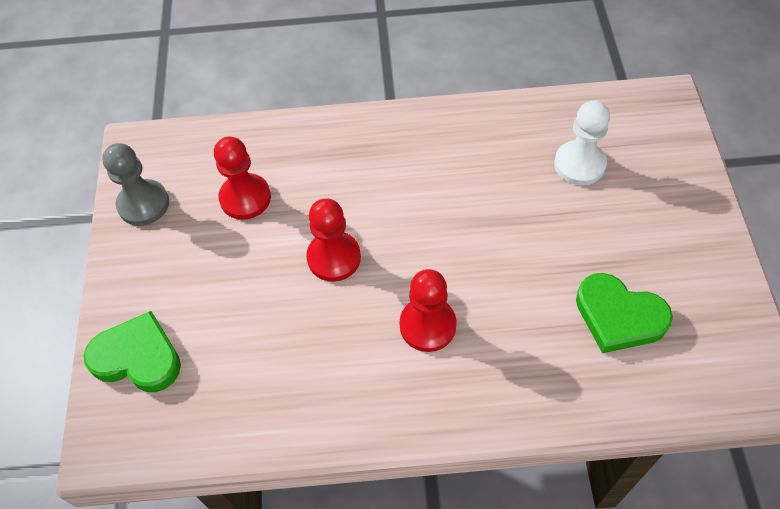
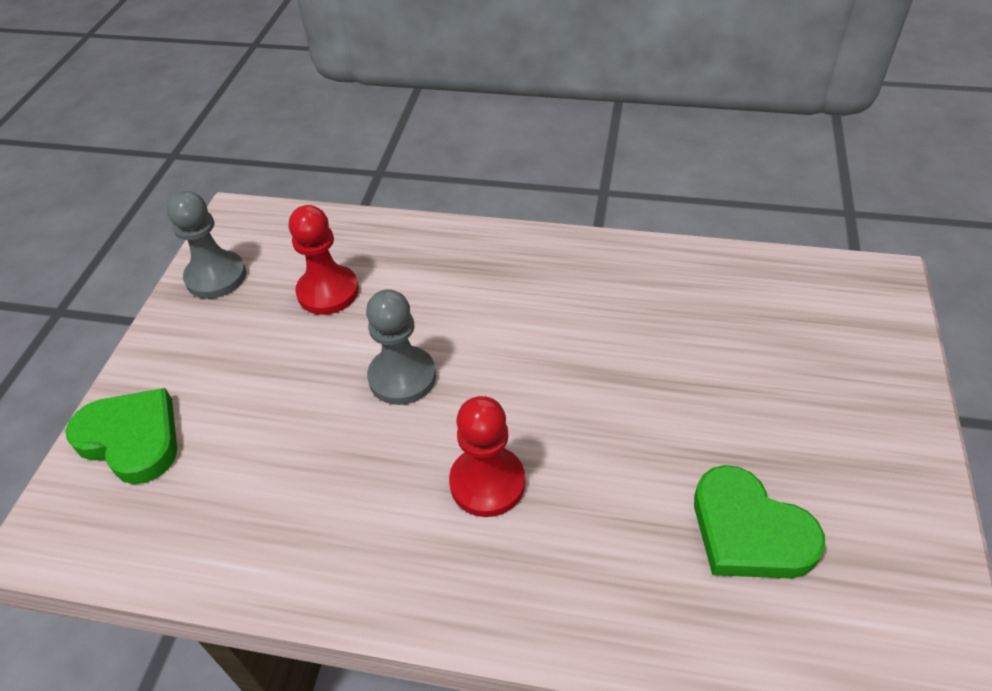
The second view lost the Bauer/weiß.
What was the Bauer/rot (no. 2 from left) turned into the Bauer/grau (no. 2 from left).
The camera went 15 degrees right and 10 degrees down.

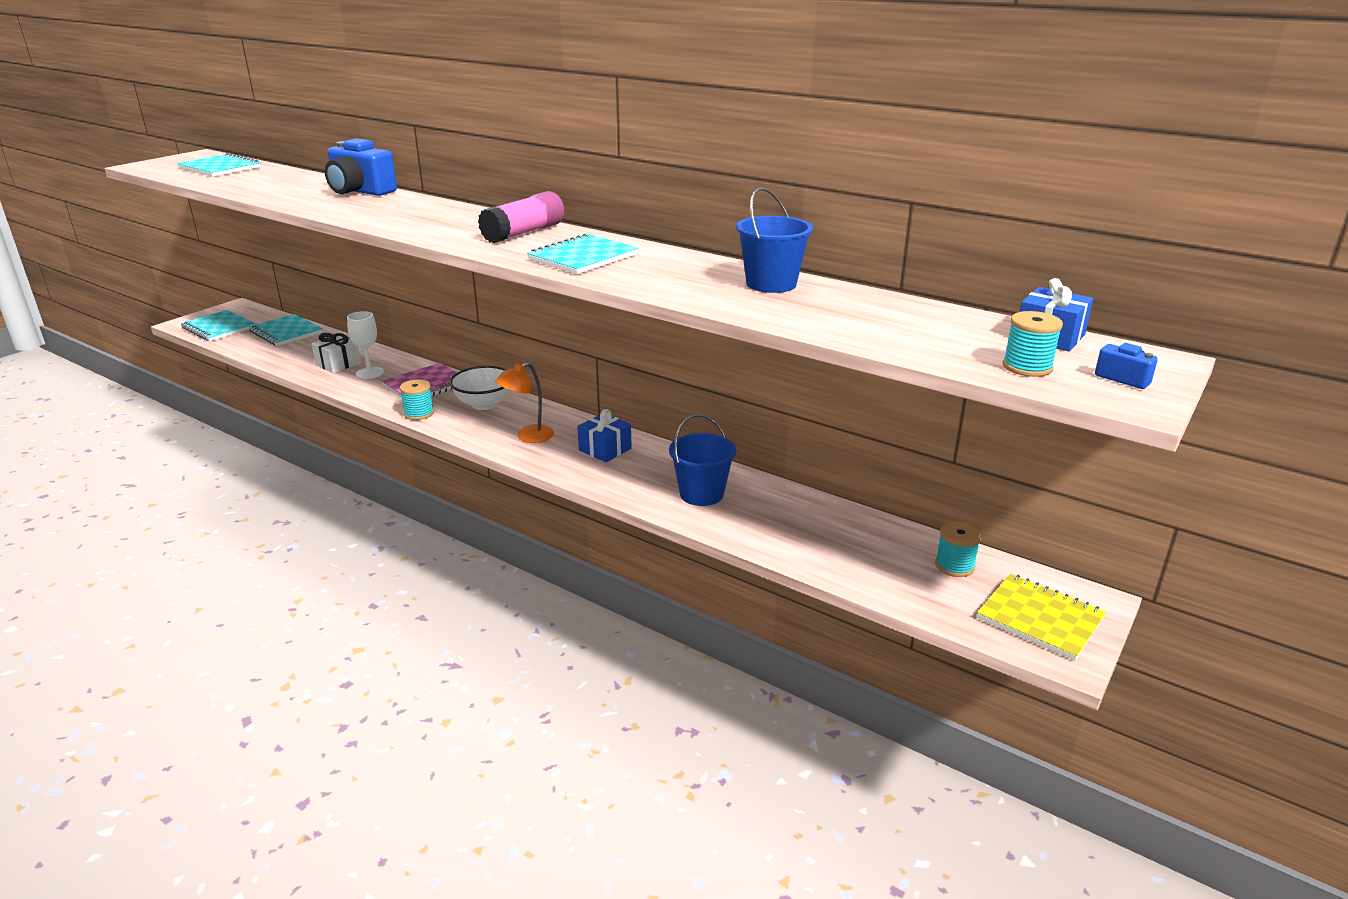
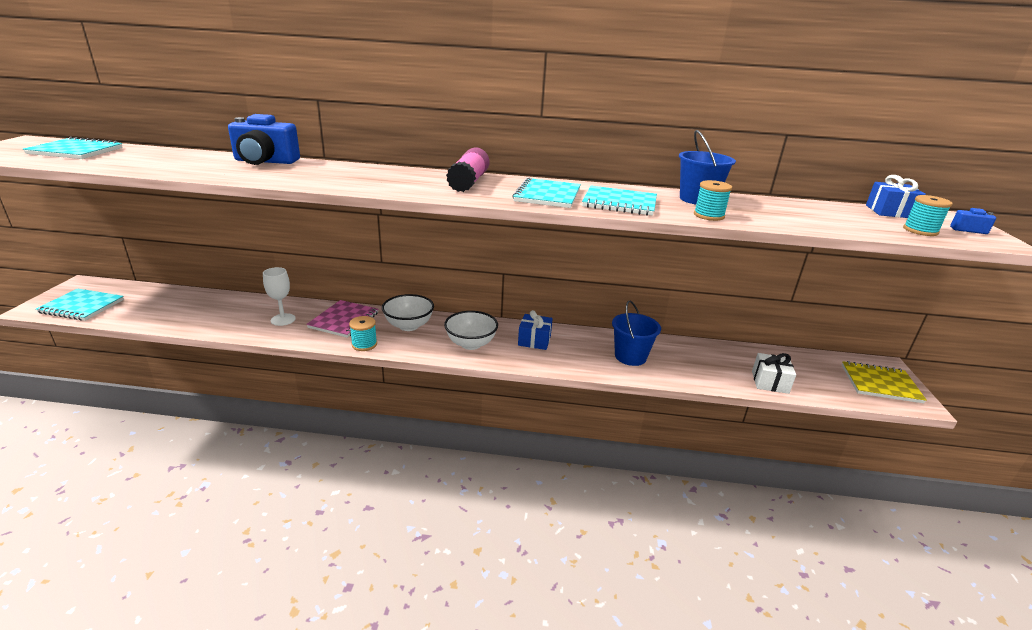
The Notizbuch/türkis (no. 3 from left in the first image) ended up elsewhere.
The Geschenk/weiß ended up elsewhere.
Where the Lampe/orange stood, the Schüssel/weiß (no. 2 from left) came to stand.
The Garnrolle/türkis (no. 2 from left) ended up elsewhere.
The camera went 30 degrees left and 0 degrees up.

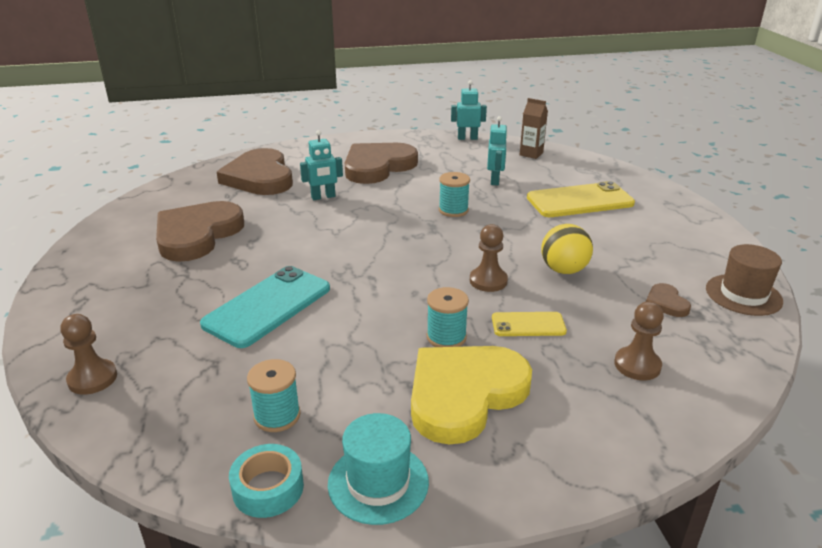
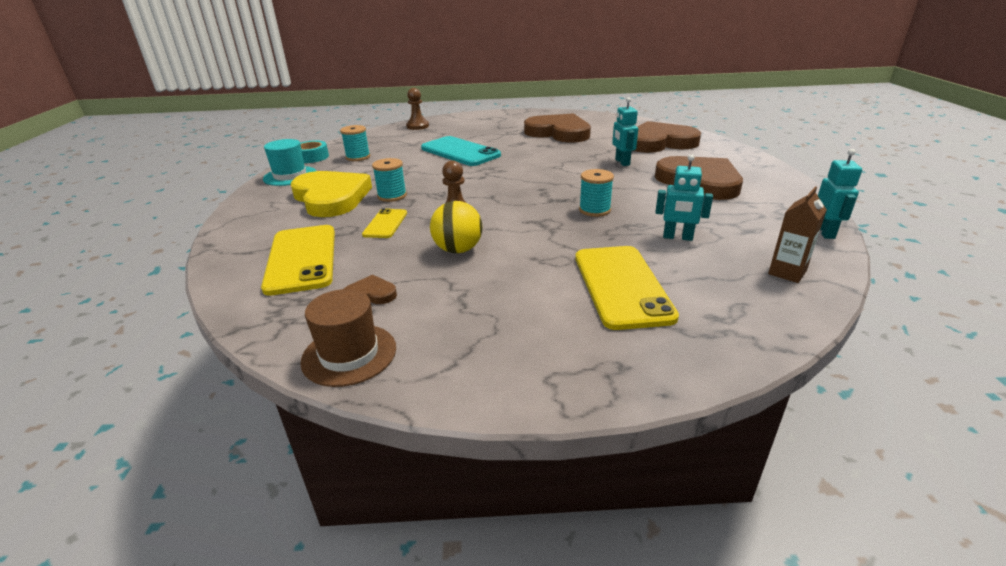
Where the Bauer/braun (no. 3 from left) stood, the Handy/gelb (no. 1 from left) came to stand.
The camera went 100 degrees right and 0 degrees up.

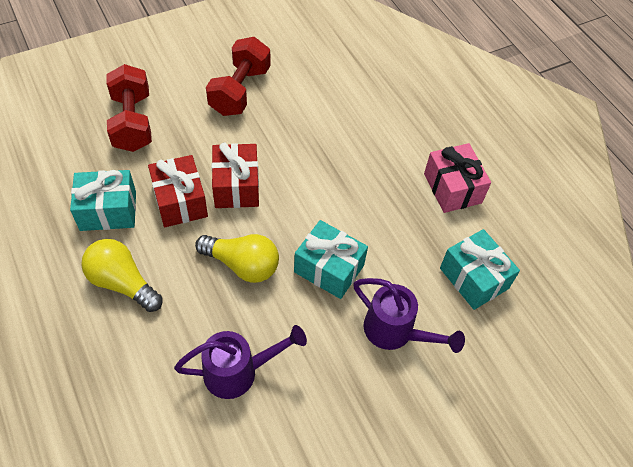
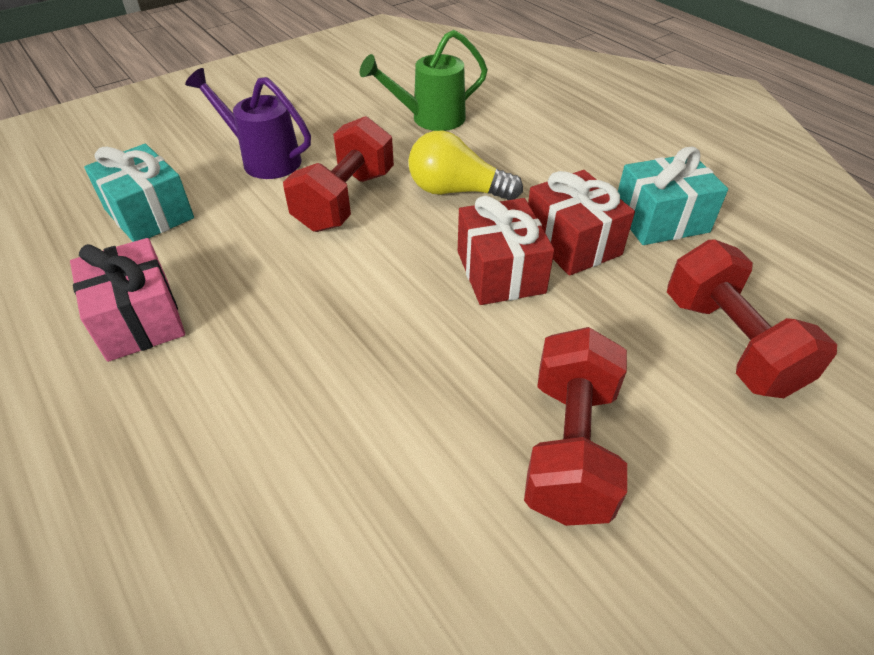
Where the Geschenk/türkis (no. 2 from left) stood, the Hantel/rot (no. 1 from left) came to stand.
The second view lost the Glühbirne/gelb (no. 1 from left).
What was the Gießkanne/lila (no. 1 from left) turned into the Gießkanne/grün.
The camera went 175 degrees right and 10 degrees down.

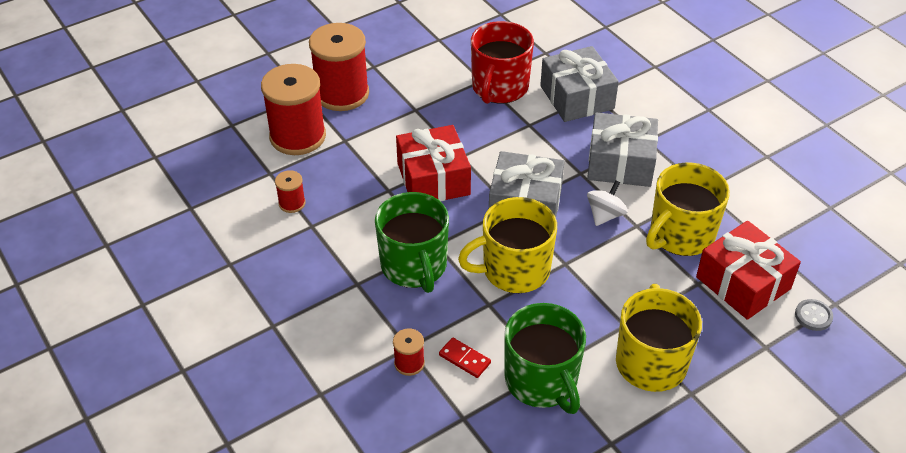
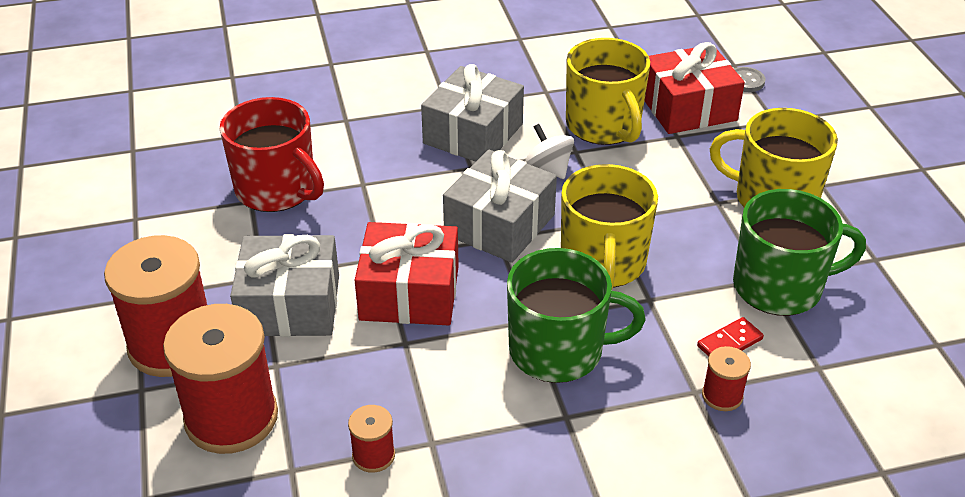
The Geschenk/grau (no. 2 from left in the first image) ended up elsewhere.
The camera went 70 degrees left and 5 degrees down.

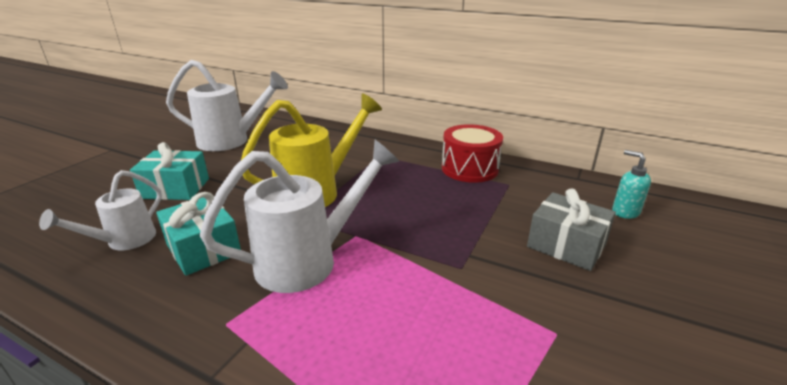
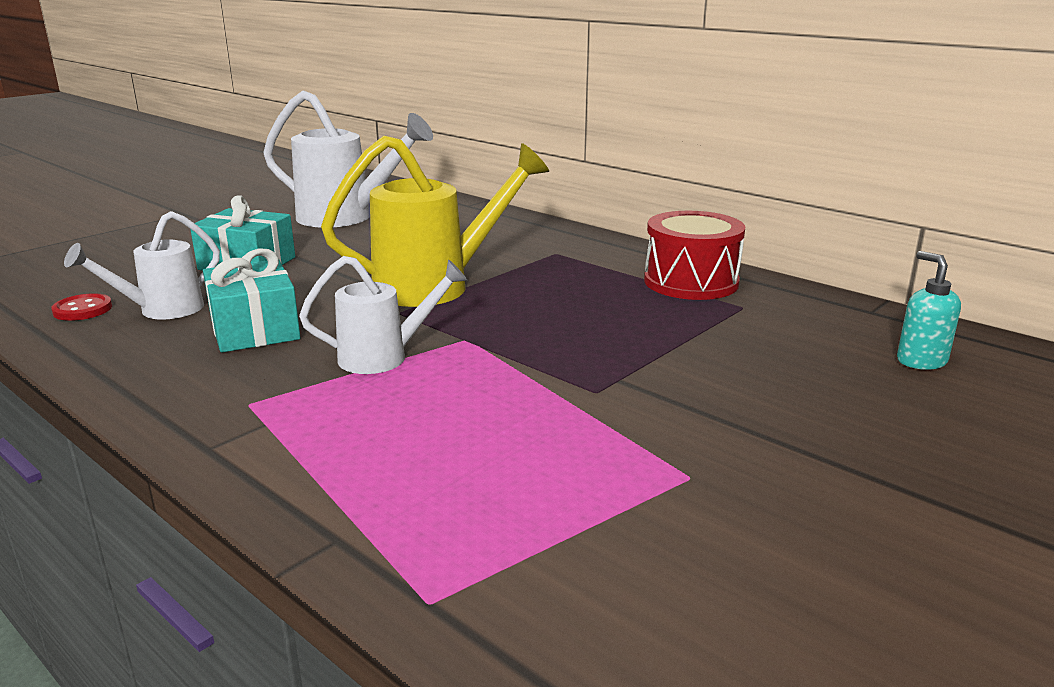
The size of the Gießkanne/weiß (no. 3 from left) changed by a factor of 0.59.
The second view lost the Geschenk/grau.
The second view gained the Knopf/rot.
The camera went 15 degrees right and 5 degrees down.

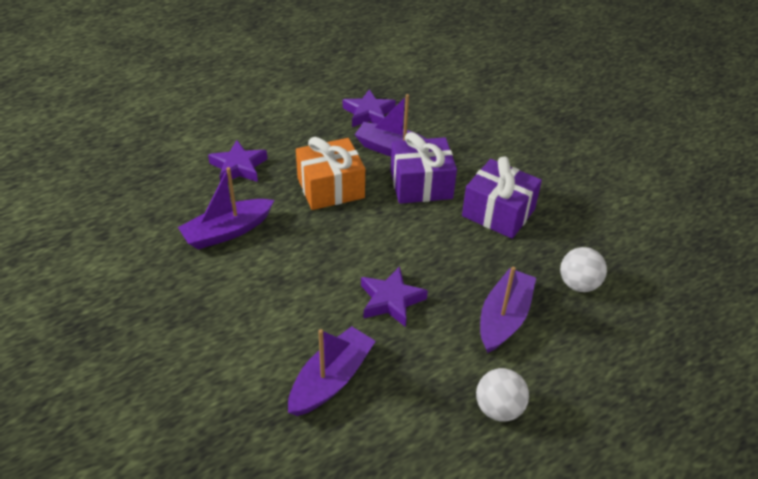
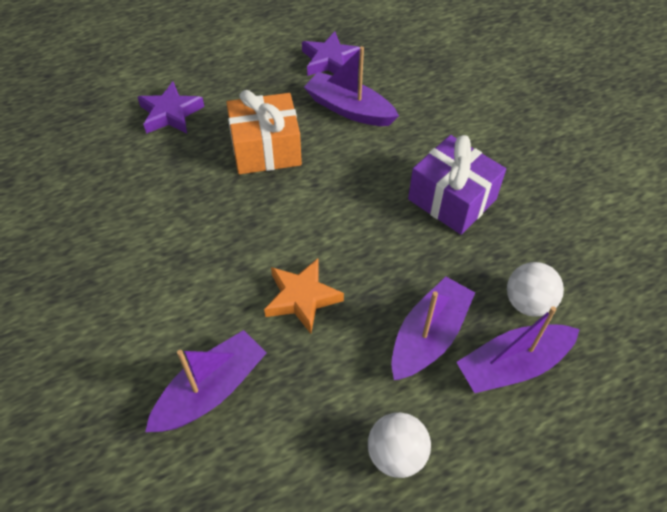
The second view lost the Geschenk/lila (no. 1 from left).
The Boot/lila (no. 1 from left in the first image) ended up elsewhere.
What was the Stern/lila (no. 3 from left) turned into the Stern/orange.
The camera went 10 degrees right and 10 degrees up.

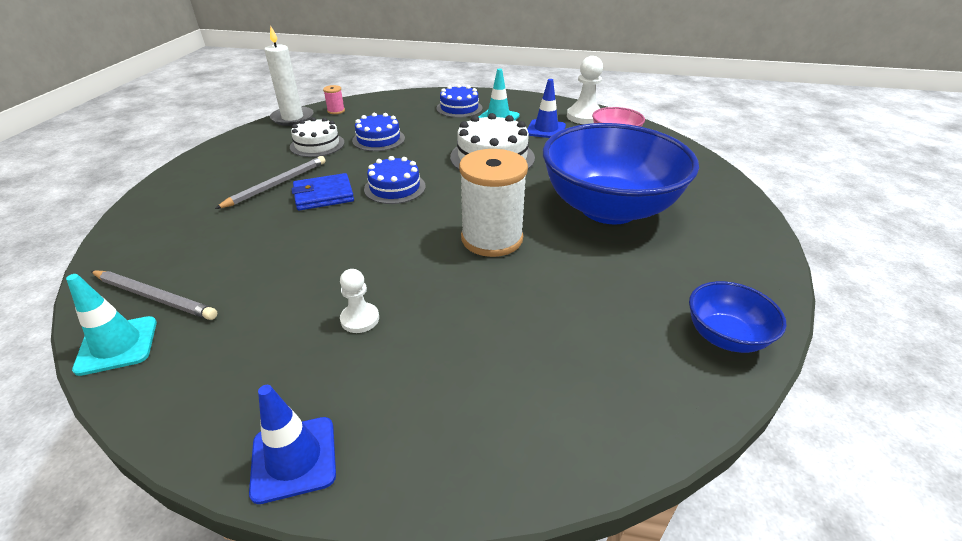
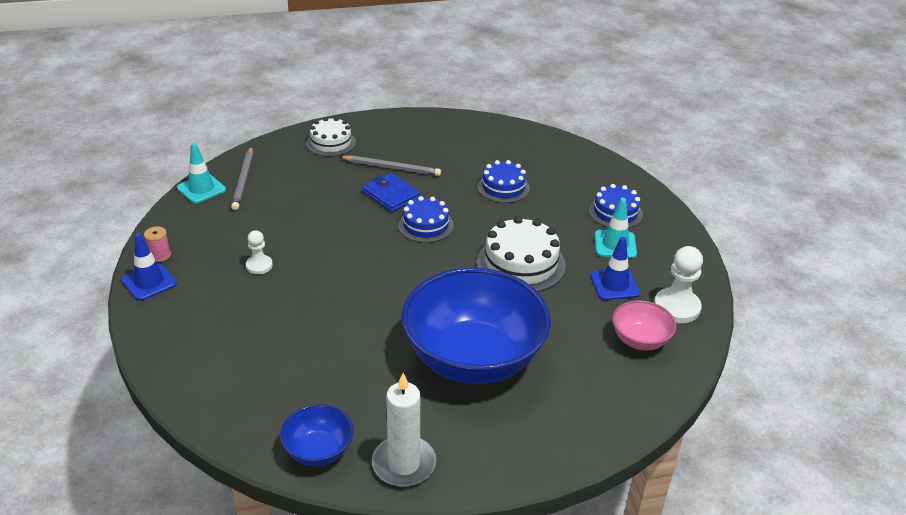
The Kerze/weiß ended up elsewhere.
The Garnrolle/rosa ended up elsewhere.
The Kuchen/weiß (no. 1 from left) ended up elsewhere.
The second view lost the Garnrolle/weiß.
The camera went 65 degrees right and 0 degrees up.

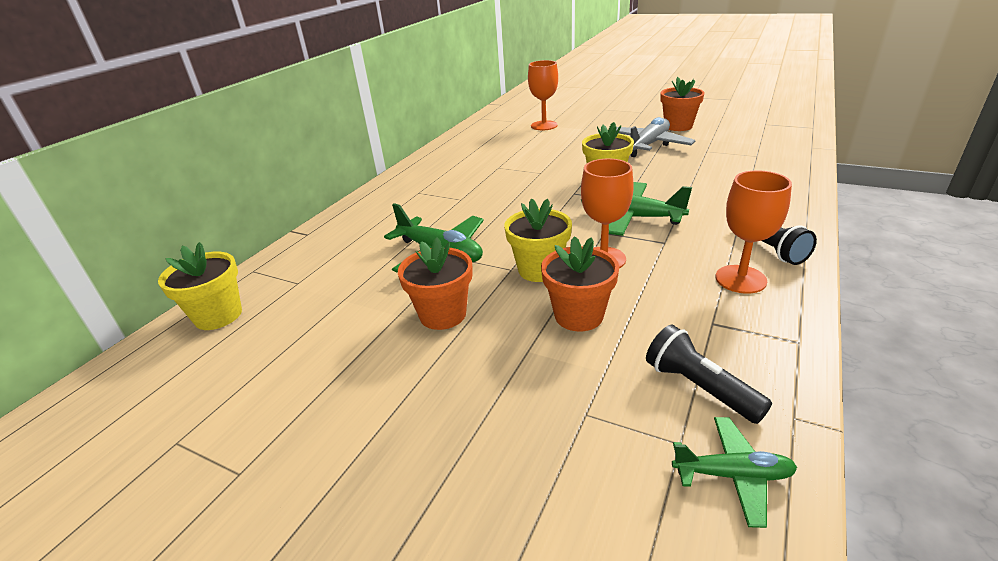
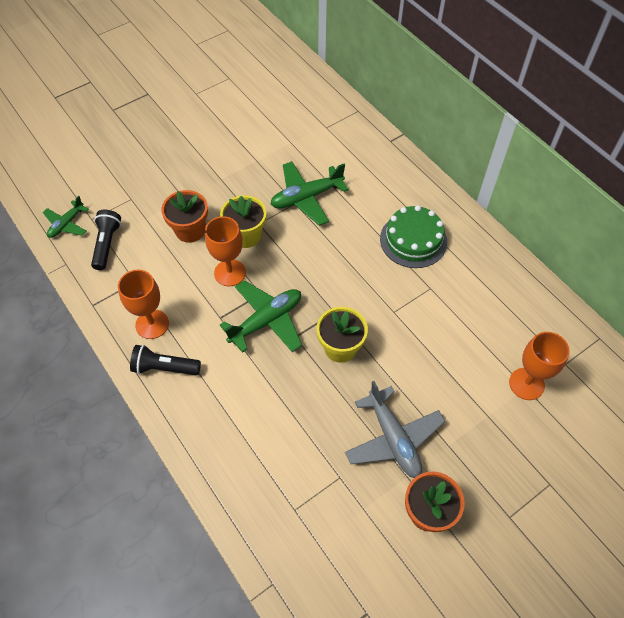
The second view lost the Blumentopf/orange (no. 1 from left).
The second view lost the Blumentopf/gelb (no. 1 from left).
The Taschenlampe/schwarz (no. 1 from left) ended up facing another way, 75 degrees counterclockwise from before.
The second view gained the Kuchen/grün.
The camera went 115 degrees right and 25 degrees up.

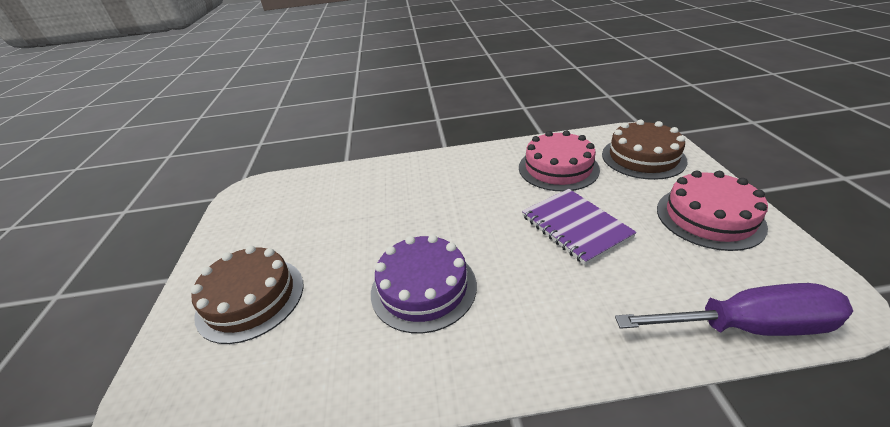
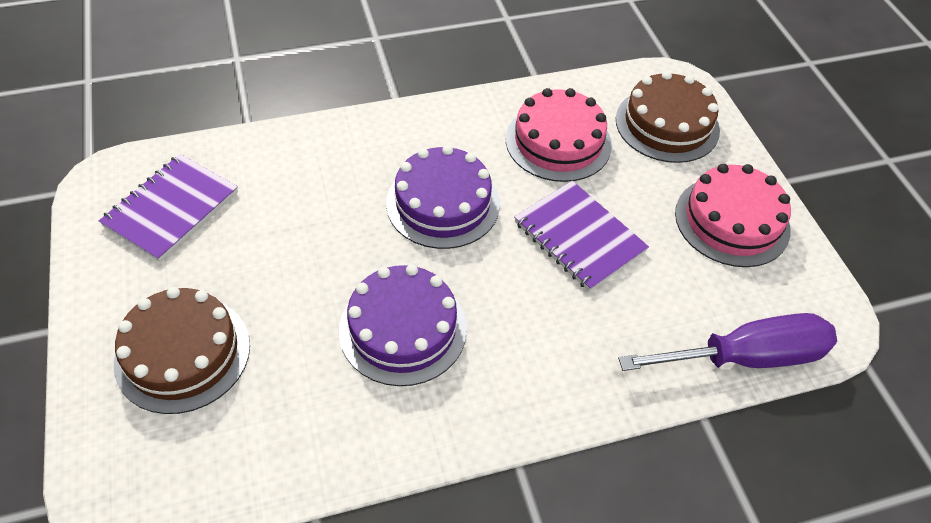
The second view gained the Kuchen/lila (no. 2 from left).
The second view gained the Notizbuch/lila (no. 1 from left).
The camera went 15 degrees left and 15 degrees up.

